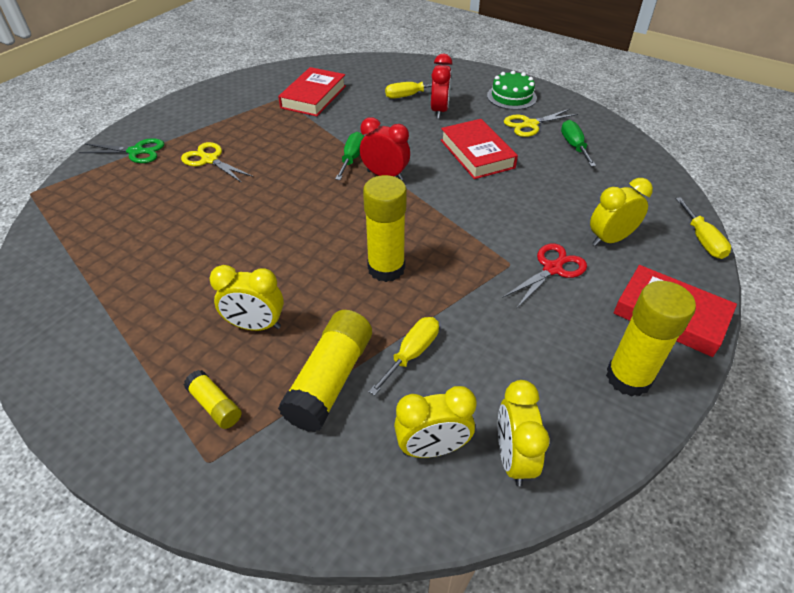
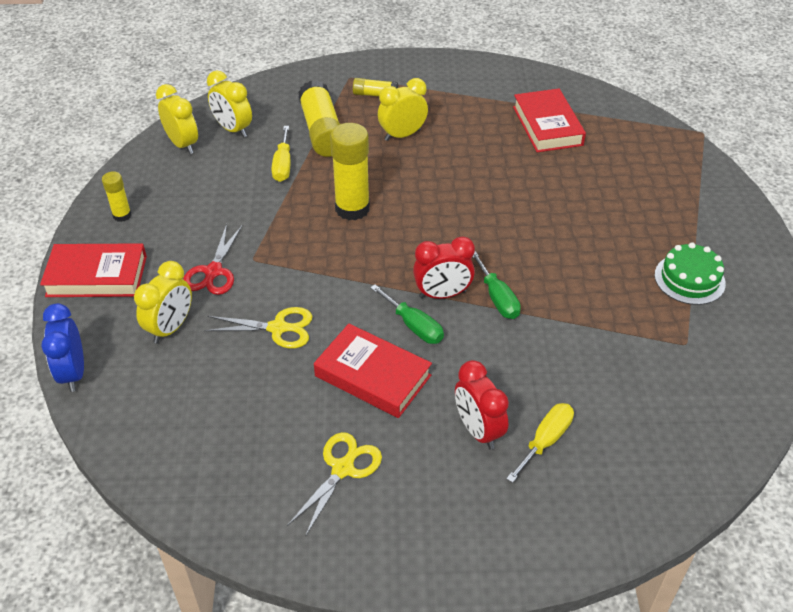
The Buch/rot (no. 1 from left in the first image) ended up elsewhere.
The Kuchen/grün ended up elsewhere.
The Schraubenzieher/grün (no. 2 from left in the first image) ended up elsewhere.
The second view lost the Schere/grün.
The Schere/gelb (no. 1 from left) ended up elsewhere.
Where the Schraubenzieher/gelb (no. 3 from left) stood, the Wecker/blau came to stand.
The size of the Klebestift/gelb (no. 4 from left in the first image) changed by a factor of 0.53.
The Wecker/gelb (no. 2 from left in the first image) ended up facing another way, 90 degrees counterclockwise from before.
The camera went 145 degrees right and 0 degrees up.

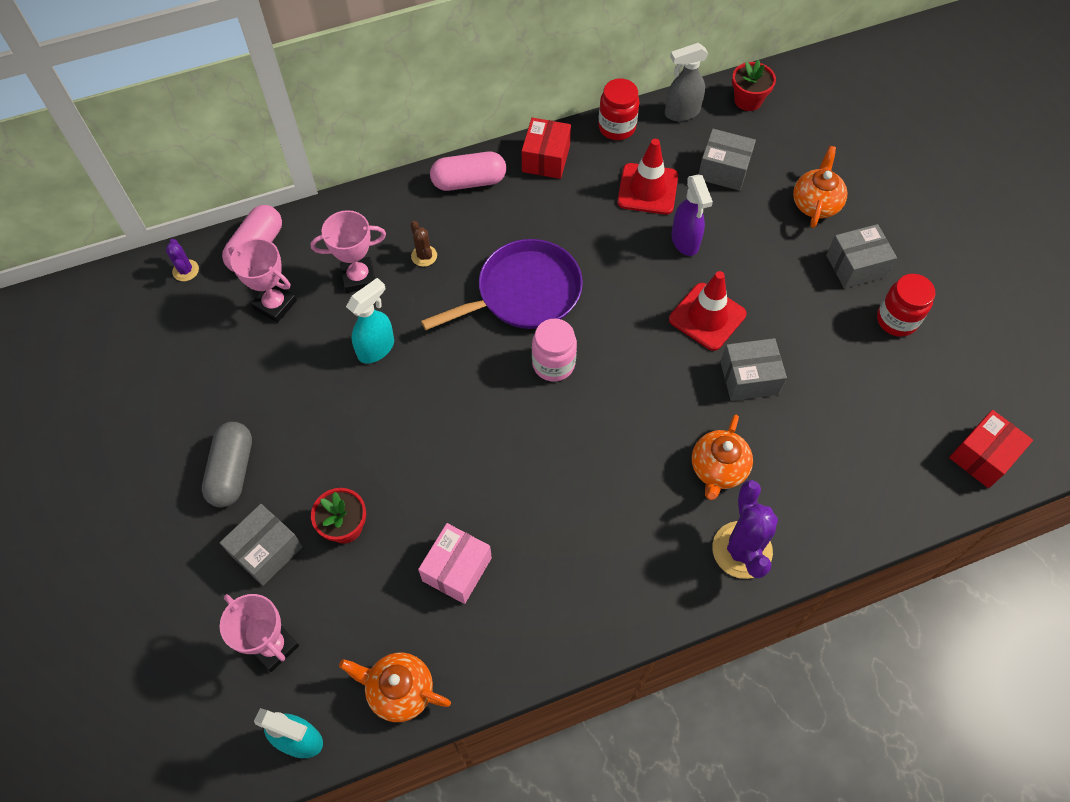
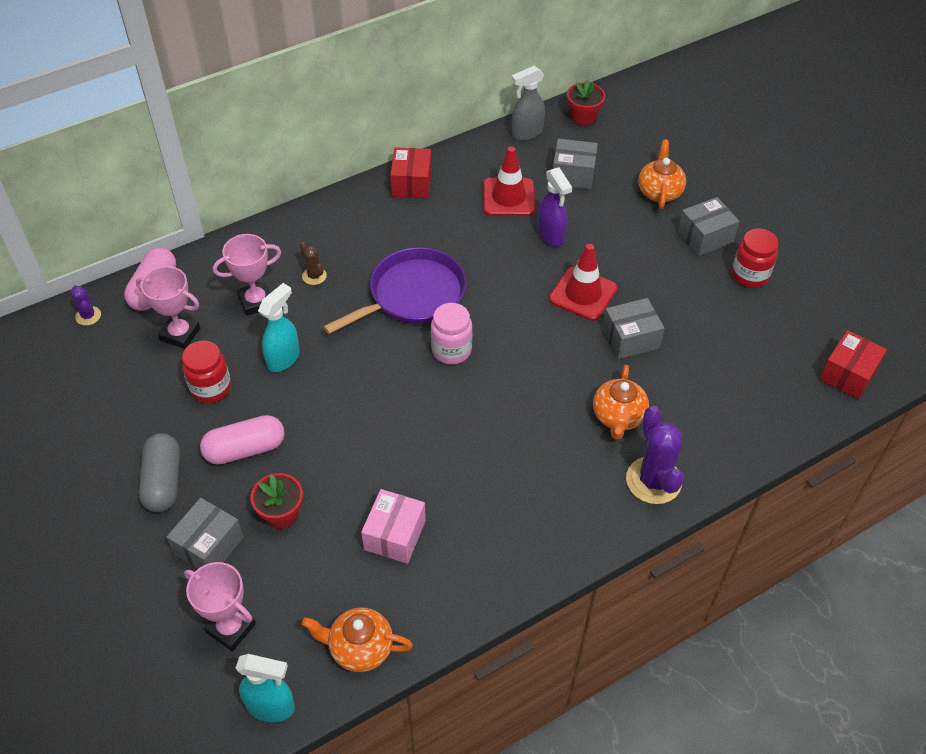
The Einmachglas/rot (no. 1 from left) ended up elsewhere.
The Kapsel/rosa (no. 2 from left) ended up elsewhere.
The camera went 10 degrees left and 10 degrees down.

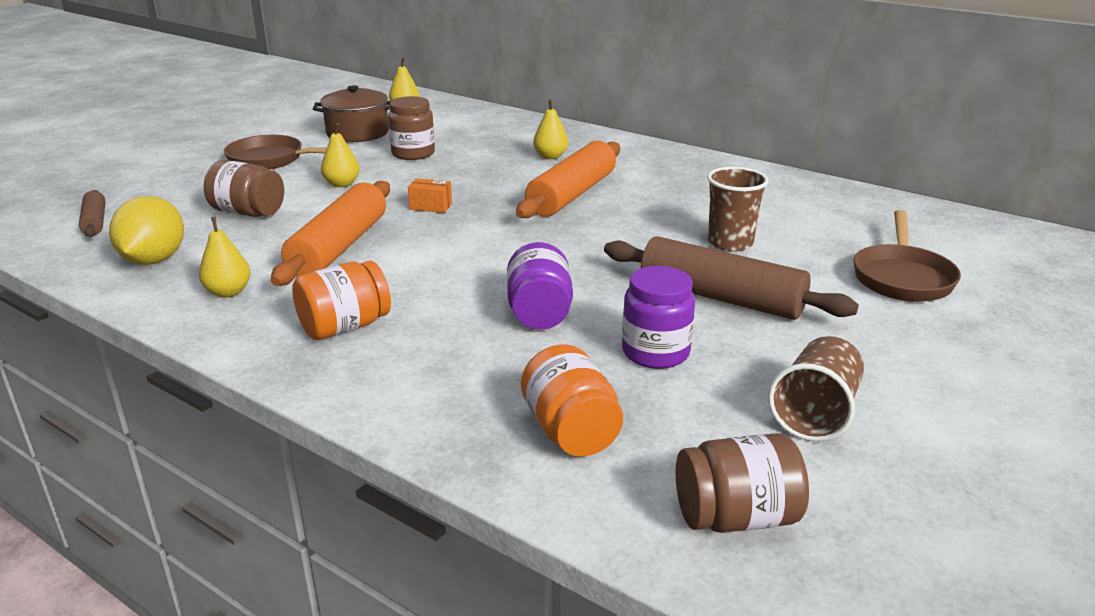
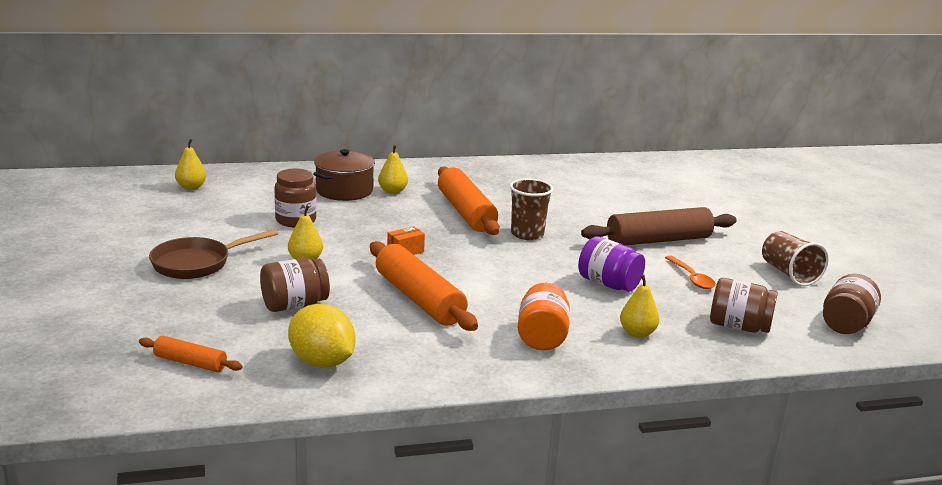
The Kochtopf/braun ended up elsewhere.
The Becher/braun (no. 1 from left) ended up elsewhere.
What was the Nudelholz/braun (no. 1 from left) turned into the Nudelholz/orange (no. 1 from left).
The second view lost the Pfanne/braun (no. 2 from left).
The Birne/gelb (no. 1 from left in the first image) ended up elsewhere.
Where the Einmachglas/lila (no. 2 from left) stood, the Löffel/orange came to stand.
What was the Einmachglas/orange (no. 2 from left) turned into the Einmachglas/braun (no. 3 from left).
The camera went 50 degrees left and 5 degrees down.

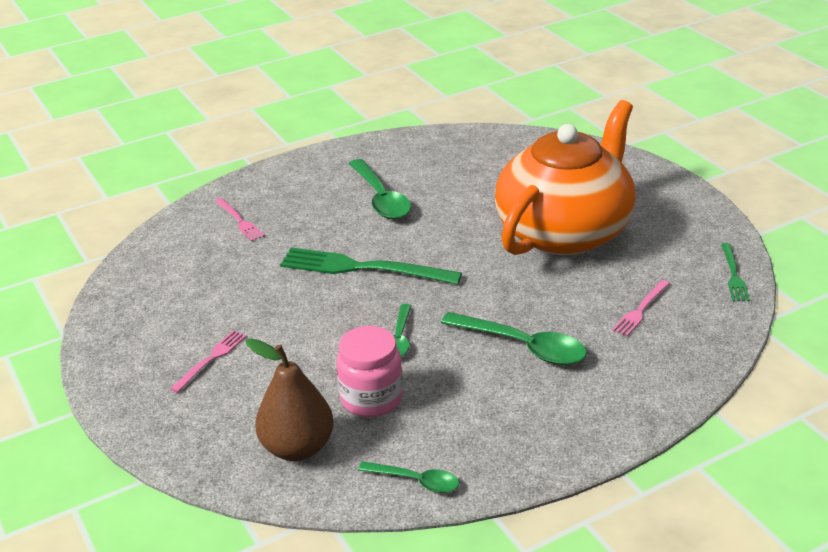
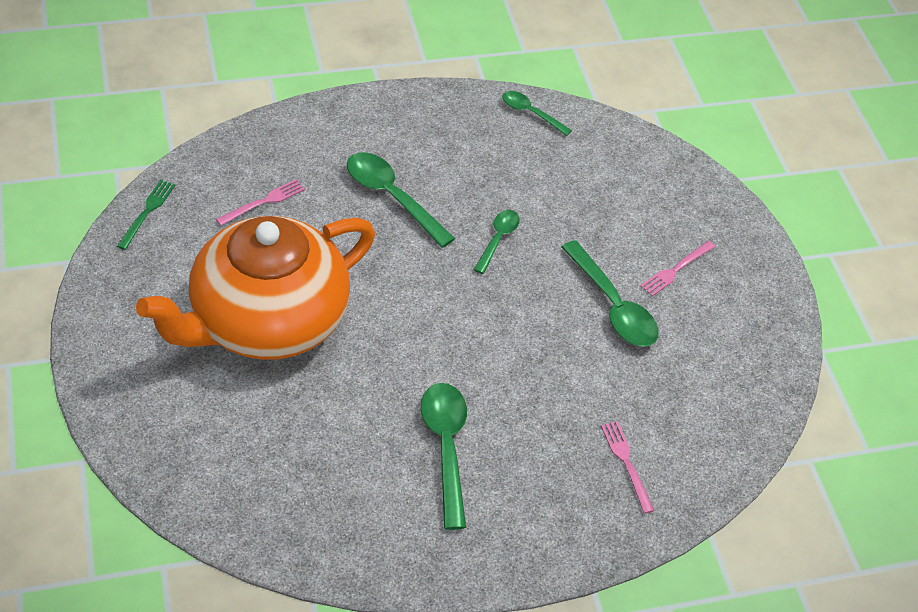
The second view lost the Gabel/grün (no. 1 from left).
The second view lost the Einmachglas/rosa.
The second view lost the Birne/braun.
The second view gained the Löffel/grün (no. 5 from left).
The camera went 170 degrees left and 15 degrees up.

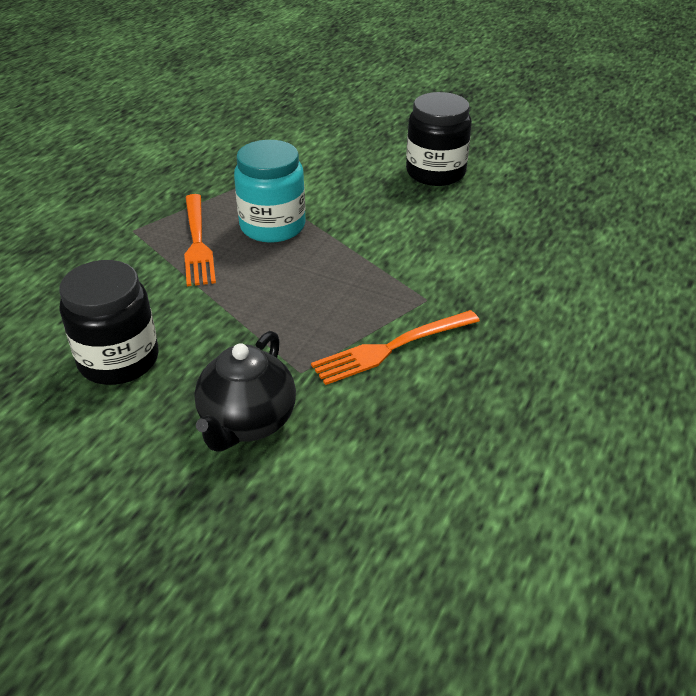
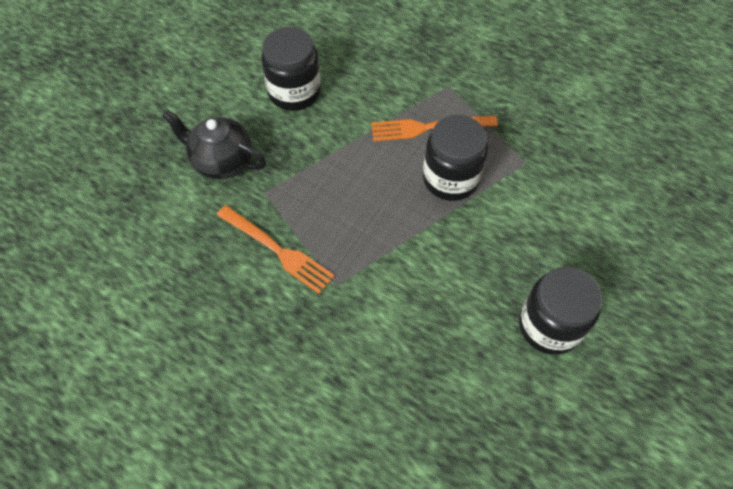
What was the Einmachglas/türkis turned into the Einmachglas/schwarz (no. 2 from left).
The Gabel/orange (no. 2 from left in the first image) ended up facing another way, 150 degrees clockwise from before.
The camera went 95 degrees right and 20 degrees up.

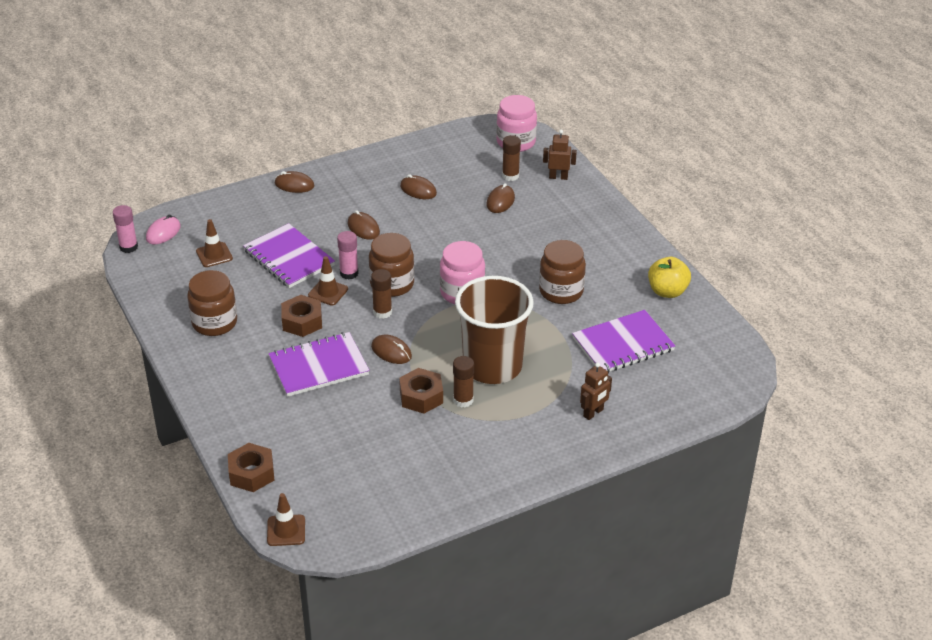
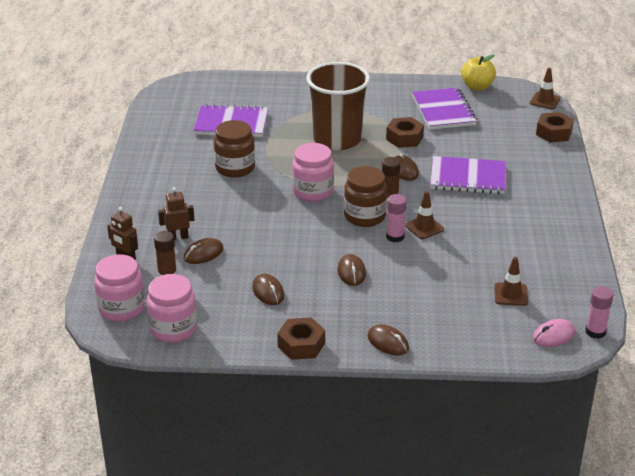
The Notizbuch/lila (no. 1 from left in the first image) ended up elsewhere.
The Apfel/gelb ended up elsewhere.
The second view lost the Einmachglas/braun (no. 1 from left).
The Sechskantmutter/braun (no. 2 from left in the first image) ended up elsewhere.
The second view lost the Klebestift/braun (no. 2 from left).
The Roboter/braun (no. 2 from left) ended up elsewhere.
The second view gained the Einmachglas/rosa (no. 2 from left).
The camera went 150 degrees left and 5 degrees down.

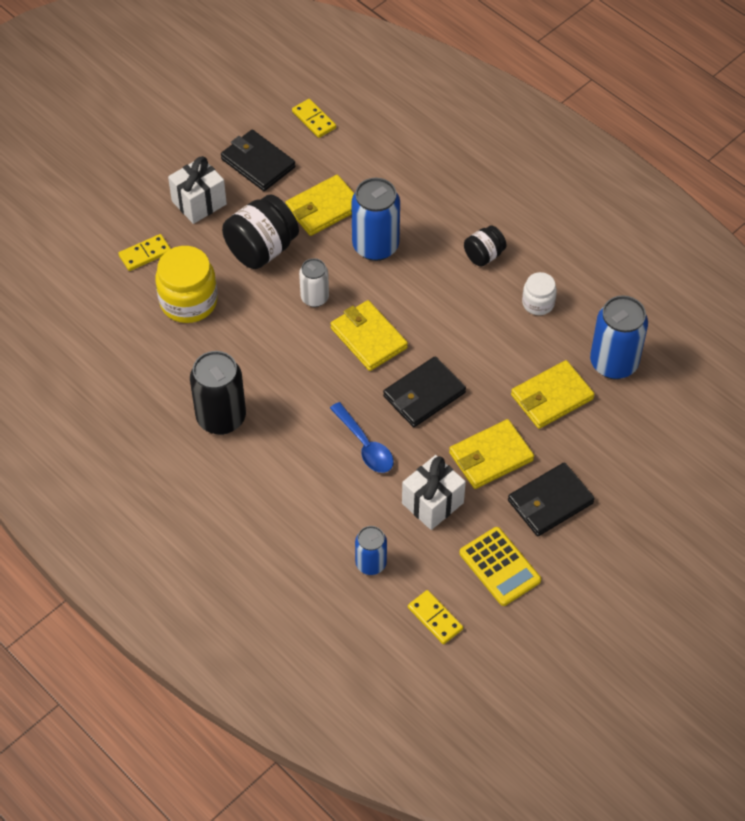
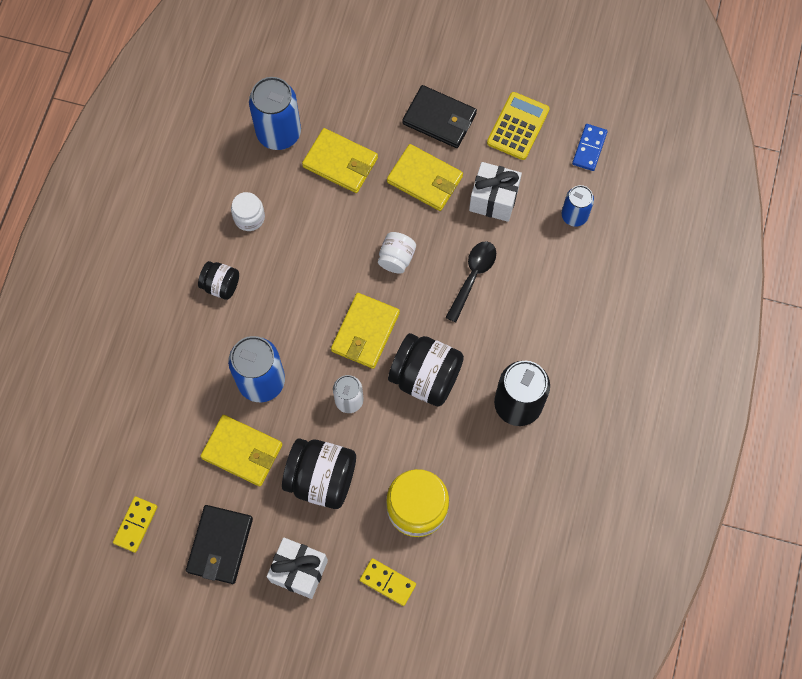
Where the Geldbörse/schwarz (no. 2 from left) stood, the Einmachglas/weiß (no. 2 from left) came to stand.
What was the Löffel/blau turned into the Löffel/schwarz.
What was the Dominostein/gelb (no. 3 from left) turned into the Dominostein/blau.
The second view gained the Einmachglas/schwarz (no. 3 from left).
The camera went 120 degrees left and 15 degrees up.

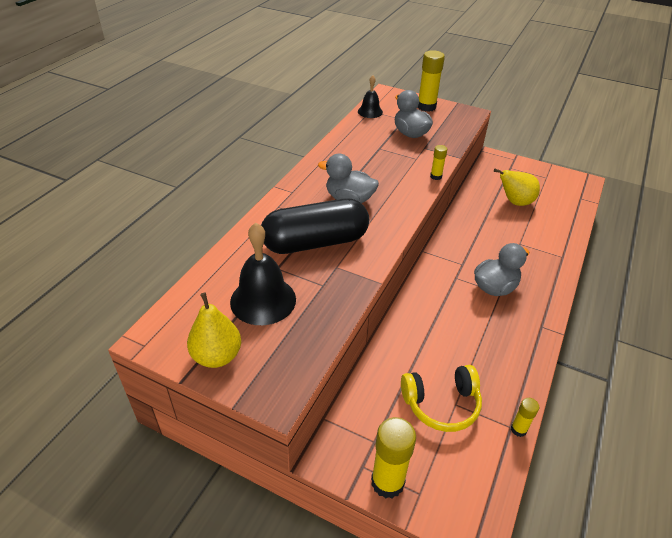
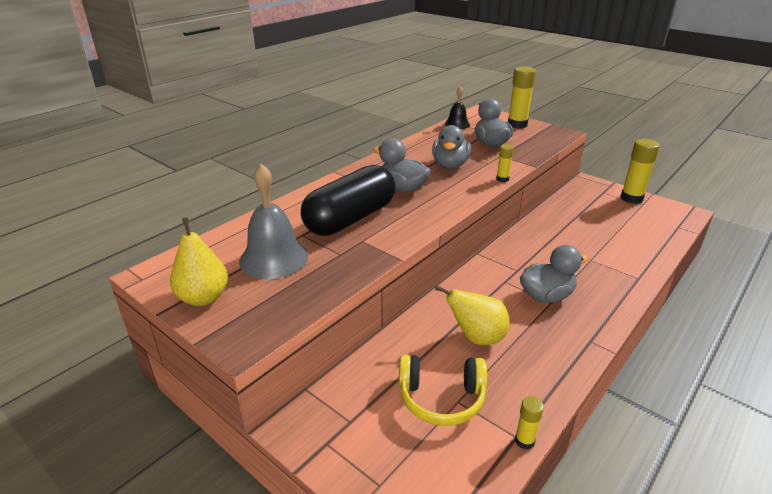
The Birne/gelb (no. 2 from left) ended up elsewhere.
The Kapsel/schwarz ended up facing another way, 45 degrees counterclockwise from before.
What was the Glocke/schwarz (no. 1 from left) turned into the Glocke/grau.
The Klebestift/gelb (no. 1 from left in the first image) ended up elsewhere.
The second view gained the Ente/grau (no. 2 from left).
The camera went 15 degrees right and 10 degrees down.

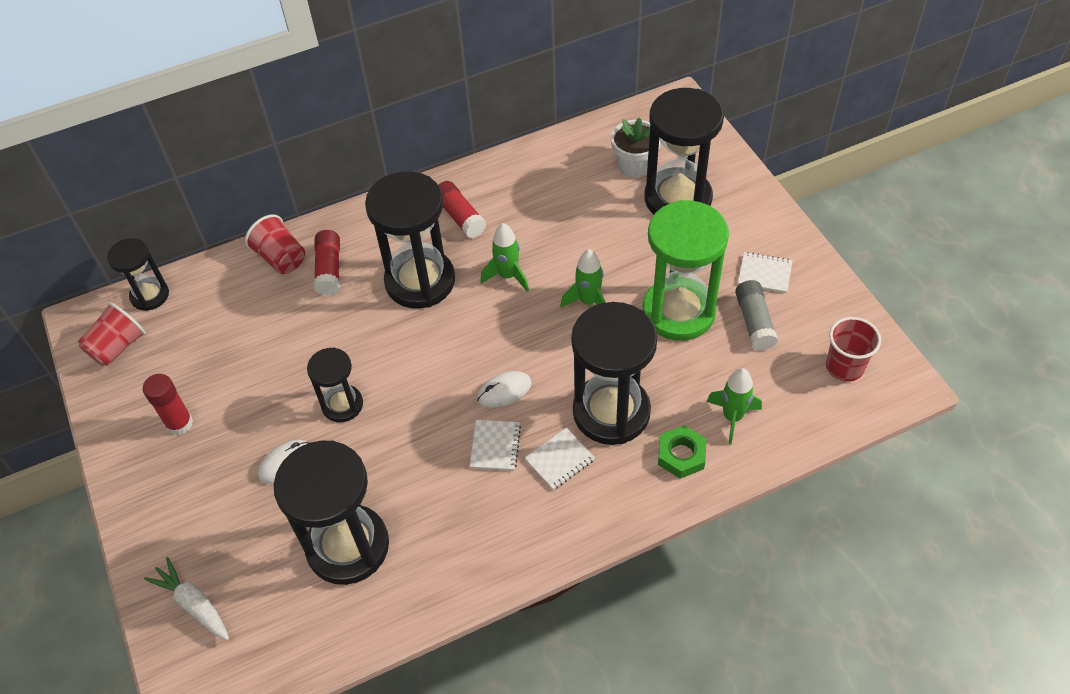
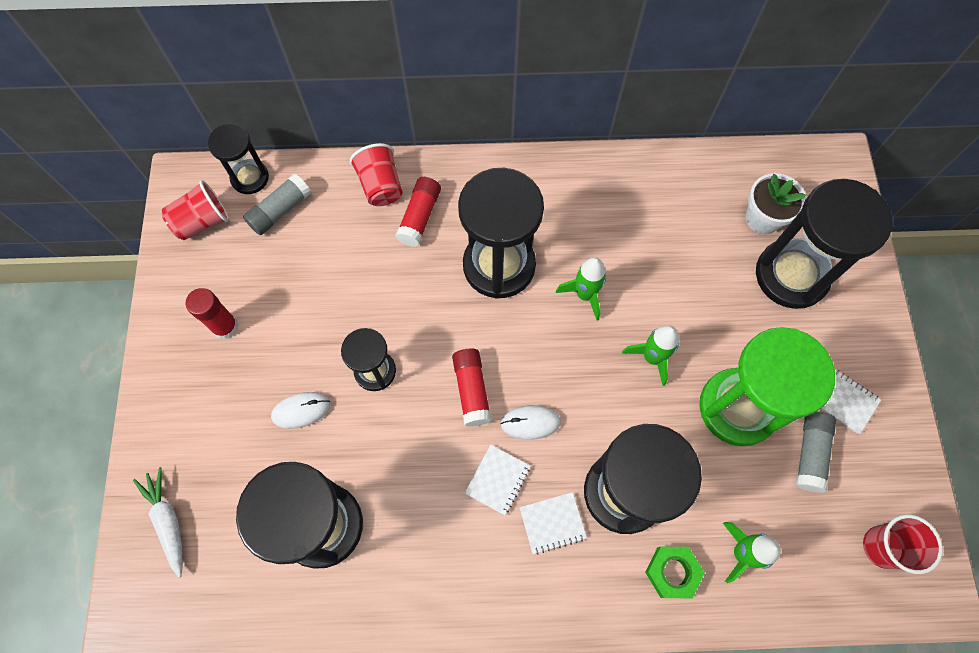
The Klebestift/rot (no. 3 from left) ended up elsewhere.
The second view gained the Klebestift/grau (no. 1 from left).
The camera went 20 degrees right and 15 degrees up.

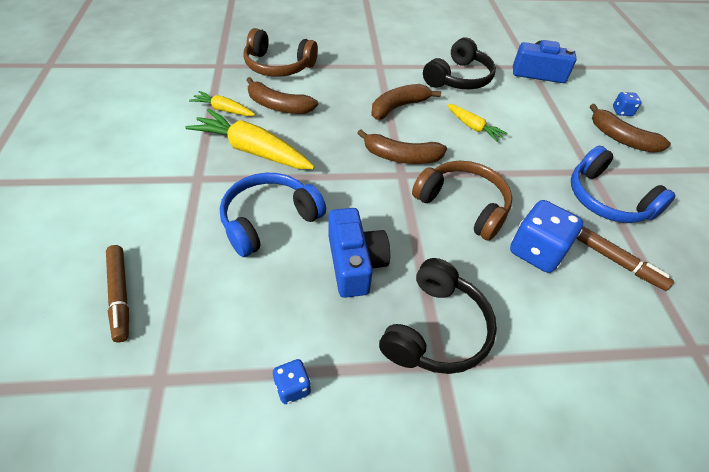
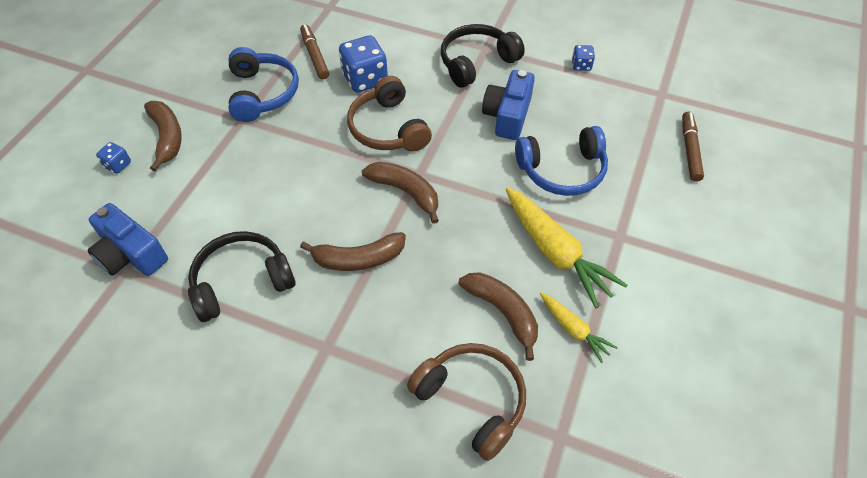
The second view lost the Karotte/gelb (no. 3 from left).
The camera went 150 degrees left and 5 degrees up.

